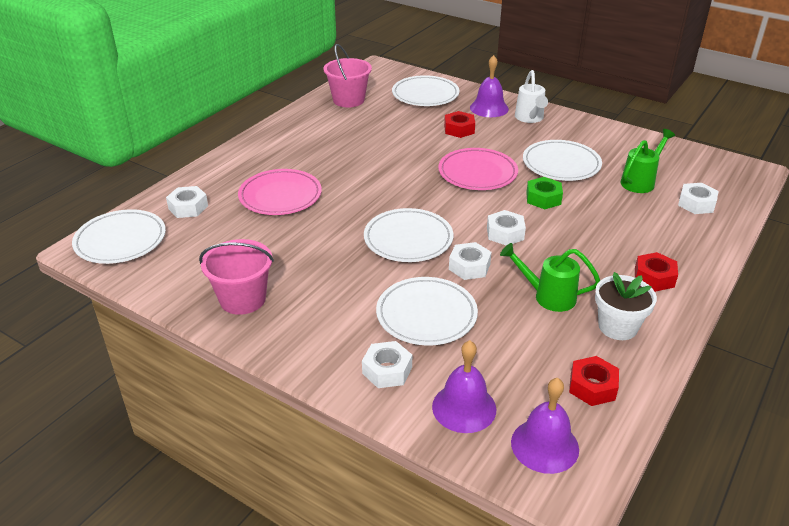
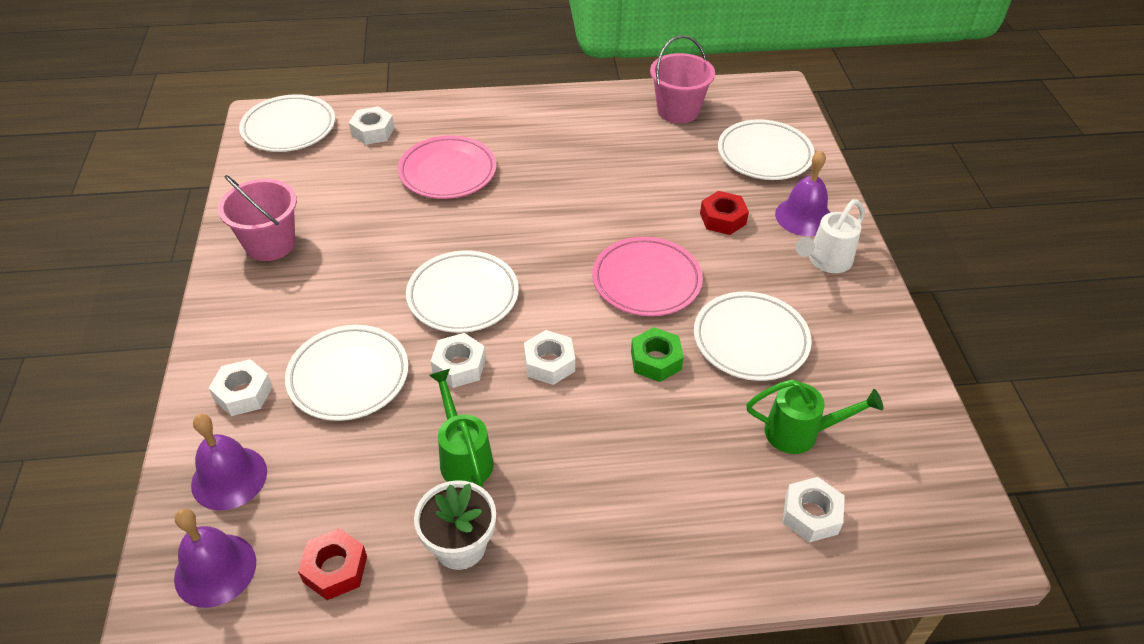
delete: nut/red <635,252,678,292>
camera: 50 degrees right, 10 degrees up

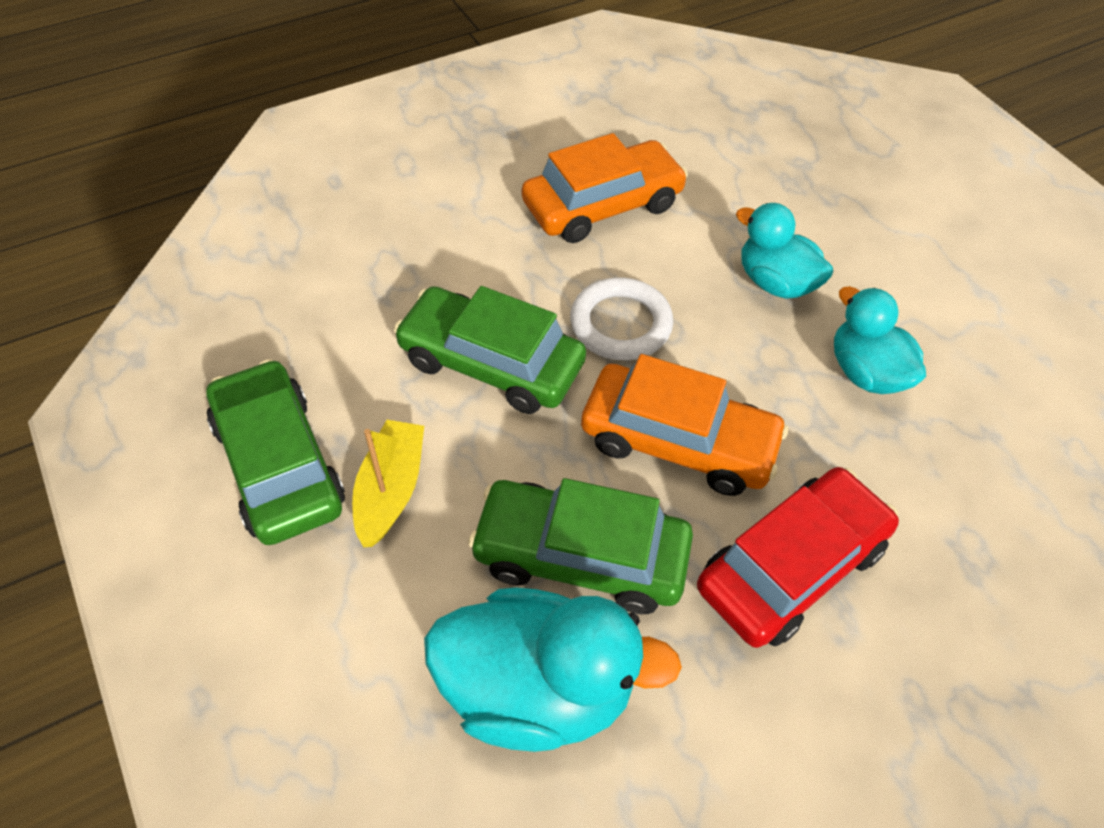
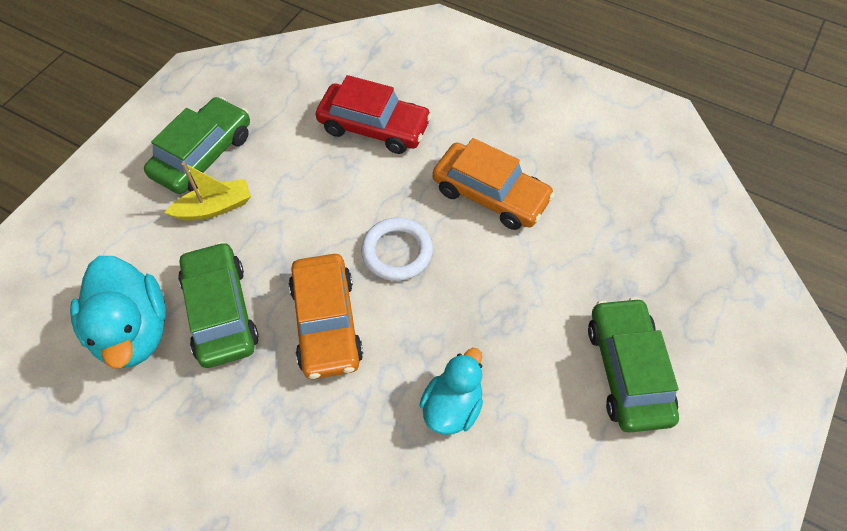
delete: duck/turquoise <736,203,834,299>
move: car/red <697,467,899,648> to <316,75,432,154>; car/green <394,286,586,414> to <588,297,679,432>
camera: 60 degrees right, 5 degrees up

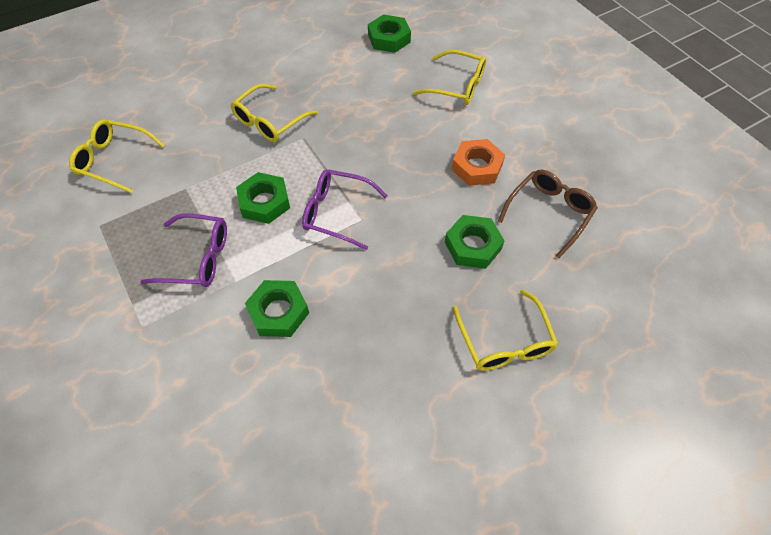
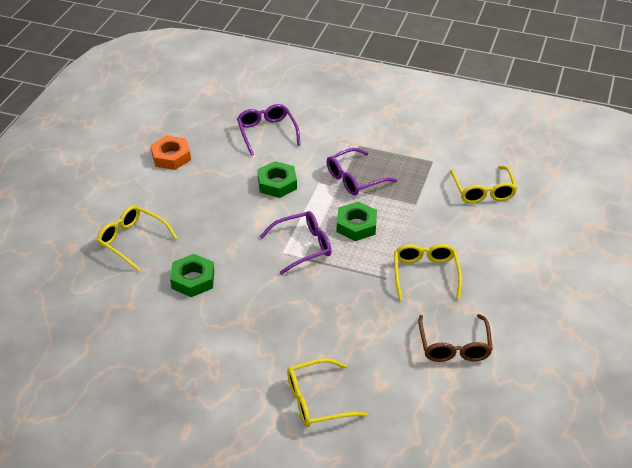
delete: nut/green <368,14,411,53>
insert: glasses/purple <237,104,300,156>
move: nut/orange <452,139,505,186> to <151,135,191,170>; glasses/brown <498,170,598,258> to <418,314,493,362>
rotate: glasses/yellow <69,120,165,193> = <450,166,517,203> 105 degrees clockwise
camera: 140 degrees right, 15 degrees down

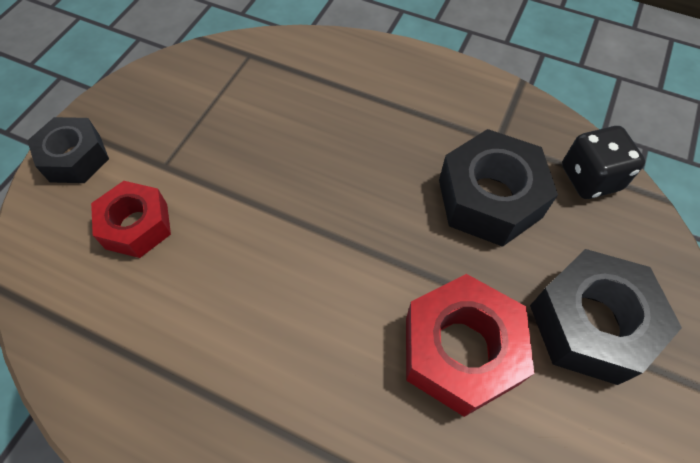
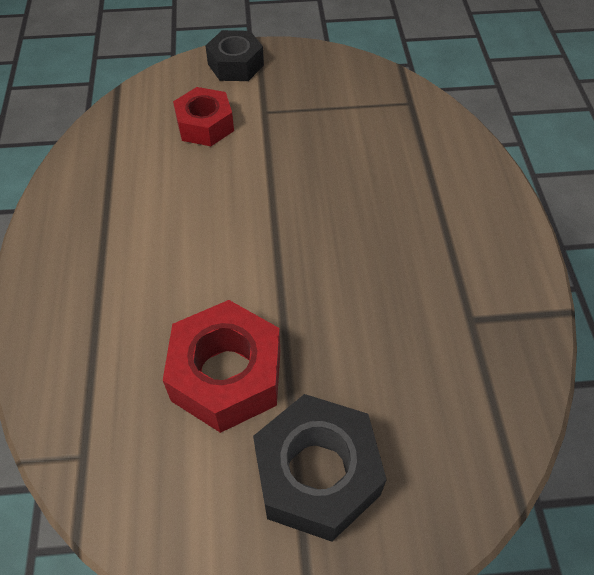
delete: nut/black <439,129,558,247>; dice/black <562,126,645,199>
camera: 60 degrees right, 5 degrees down

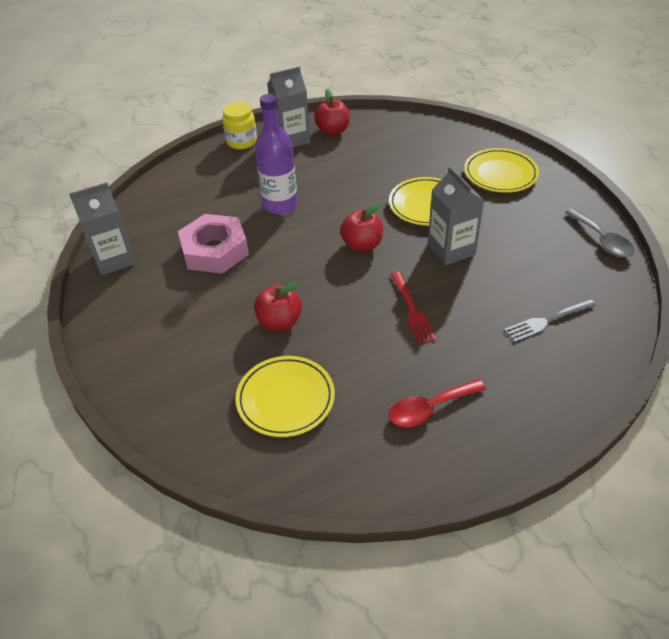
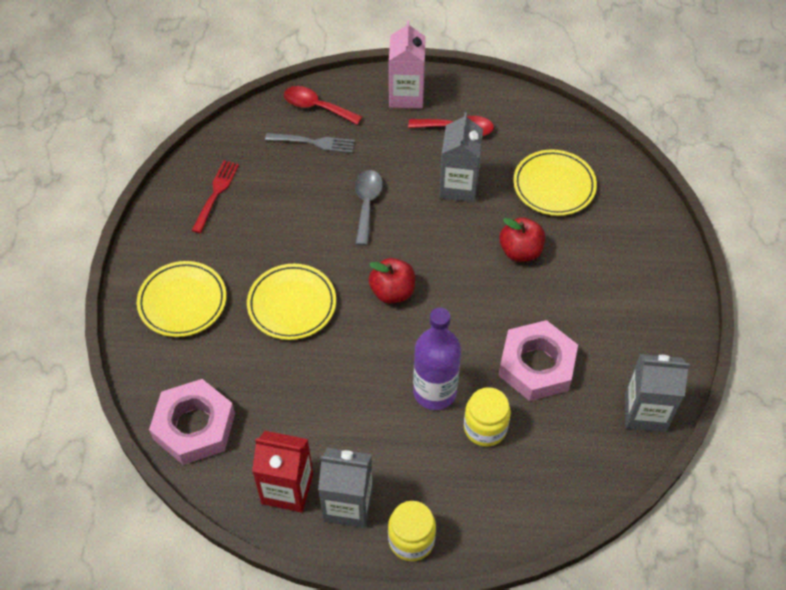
insert: nut/pink <149,379,235,465>; spoon/red <284,86,362,125>; carton/pink <389,20,426,109>; jar/yellow <464,387,511,447>
move: fork/red <391,272,436,344> to <192,161,239,233>; spoon/grey <565,208,634,257> to <355,170,383,246>; carton/grey <428,166,484,266> to <439,112,483,202>
replace: apple/red <314,89,350,135> to carton/red <252,431,313,513>
camera: 150 degrees left, 10 degrees up

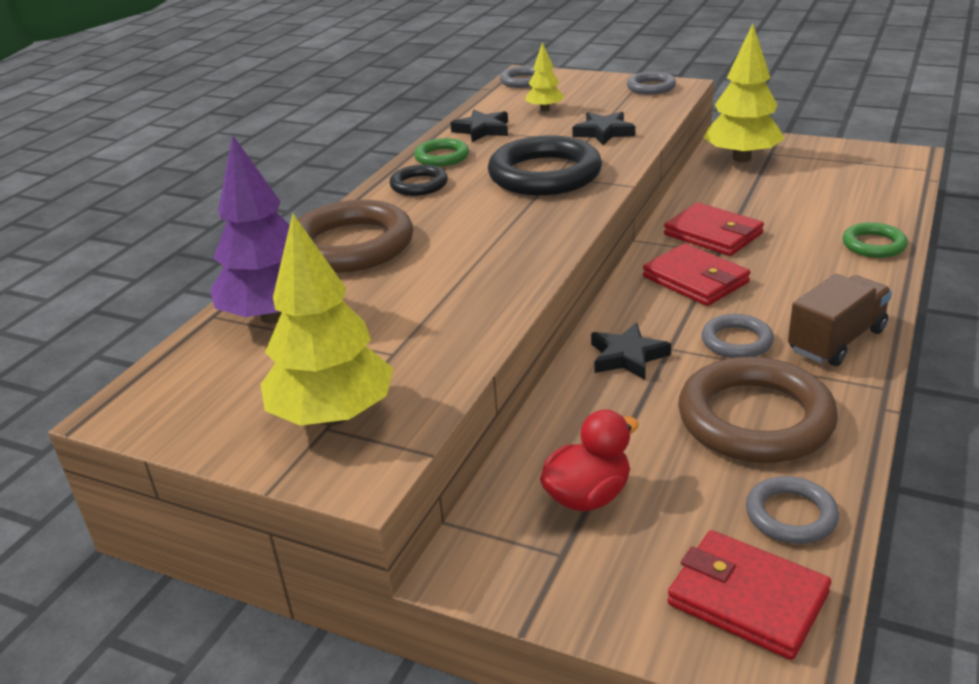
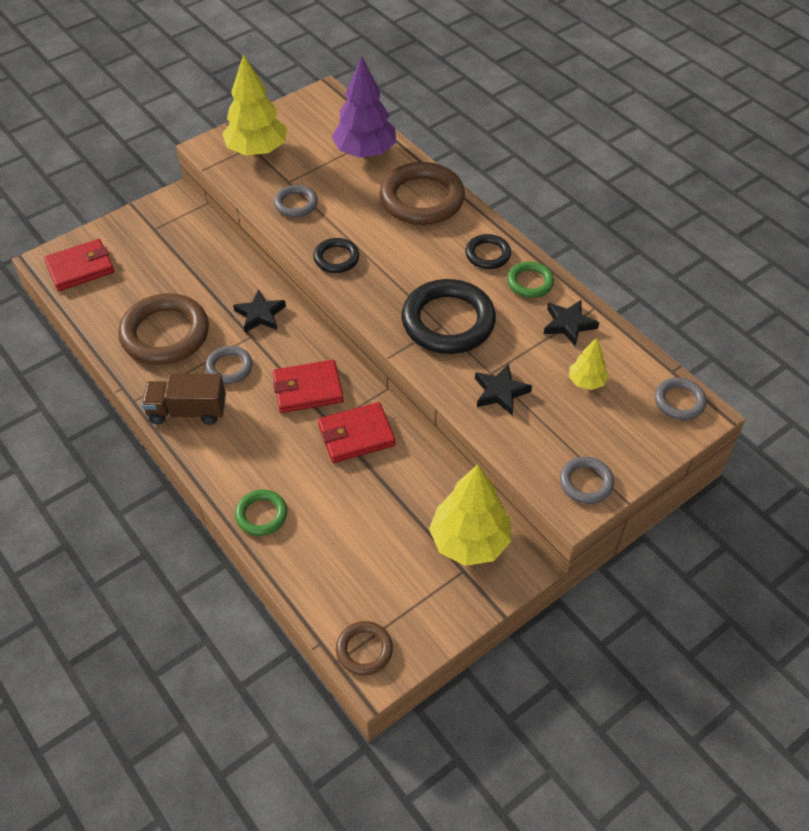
delete: duck/red <540,410,639,512>
insert: ring/black <313,238,359,273>; ring/brown <336,621,393,676>
move: ring/grey <746,476,839,544> to <274,185,318,217>
rotate: truck/brown <788,274,892,366> = <141,373,226,425> 105 degrees clockwise
camera: 115 degrees right, 20 degrees up

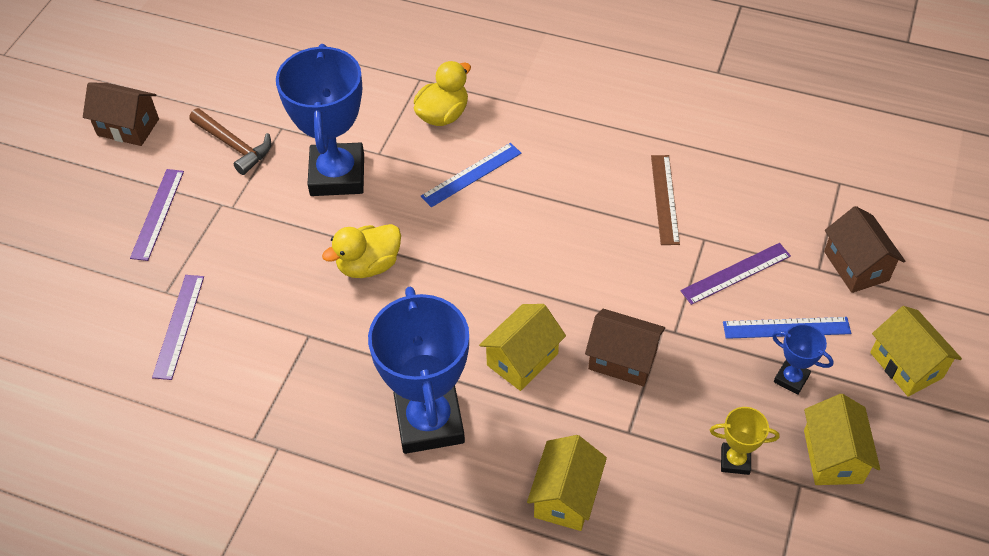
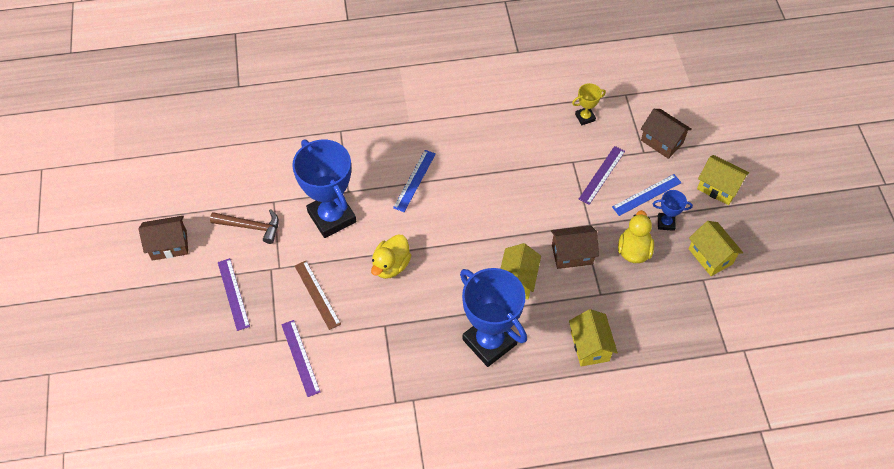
move: ruler/brown <651,155,680,245> to <295,261,341,330>; trophy/yellow <710,407,779,475> to <572,83,606,125>; duck/yellow <414,61,471,126> to <618,210,654,263>
camera: 30 degrees left, 5 degrees up

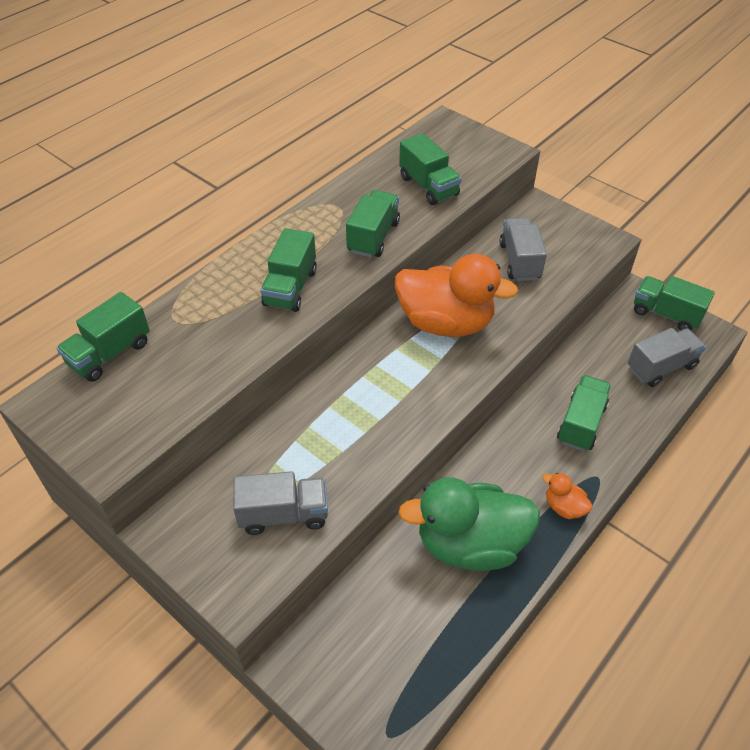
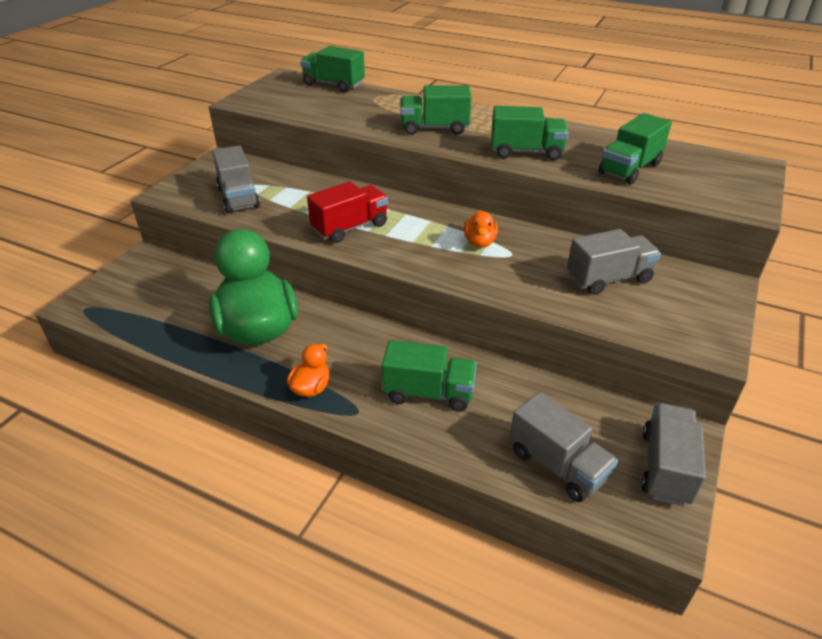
insert: truck/red <307,181,388,243>
recolor: truck/green <634,276,715,331> to truck/grey <641,403,706,506>
resize: duck/orange <395,254,518,337> = <464,210,498,248> x0.42
camera: 75 degrees right, 10 degrees down

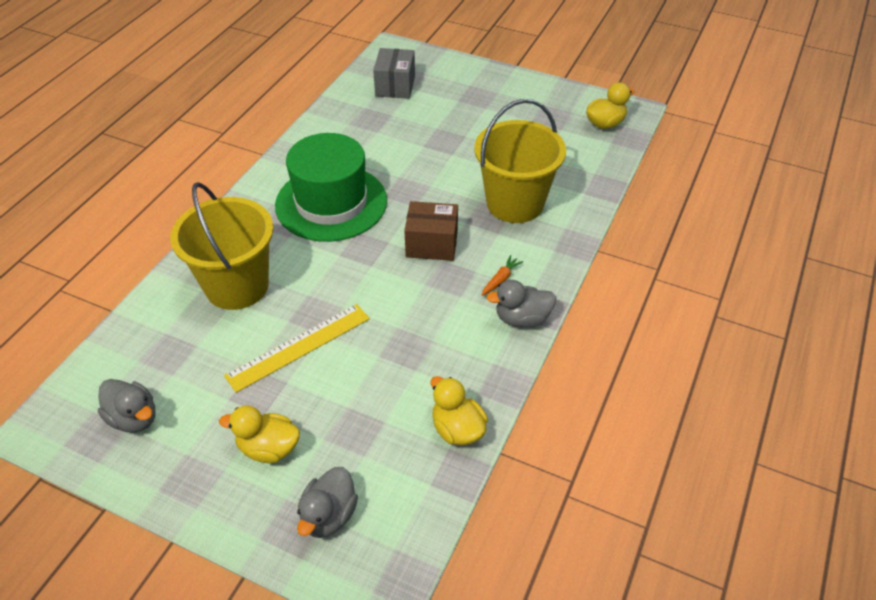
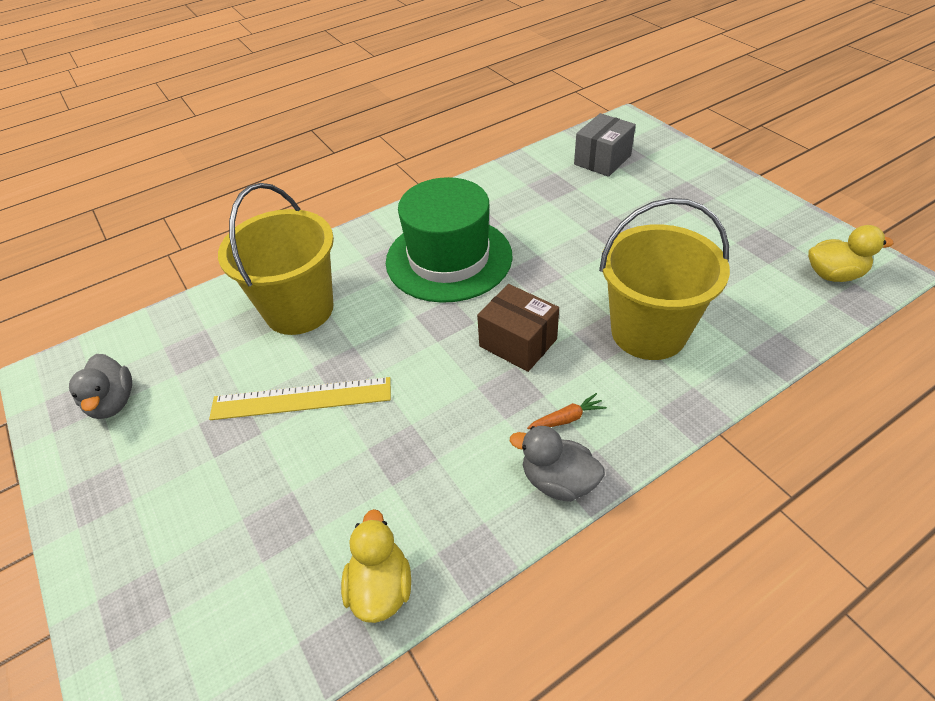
delete: duck/yellow <219,405,300,463>; duck/grey <297,467,358,538>
camera: 35 degrees right, 0 degrees up

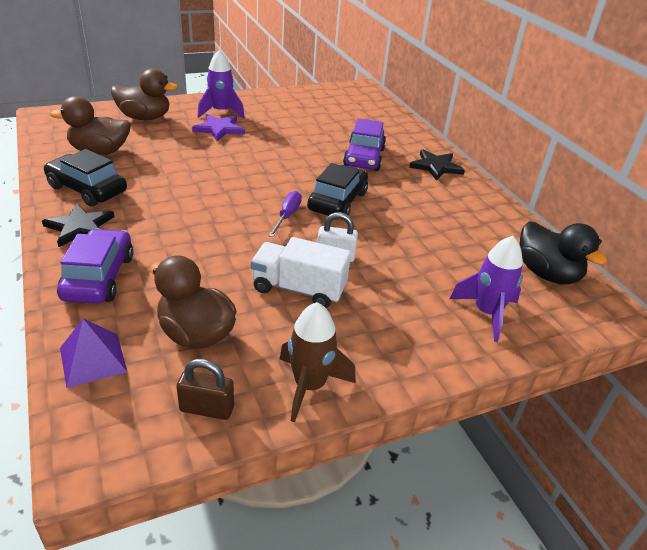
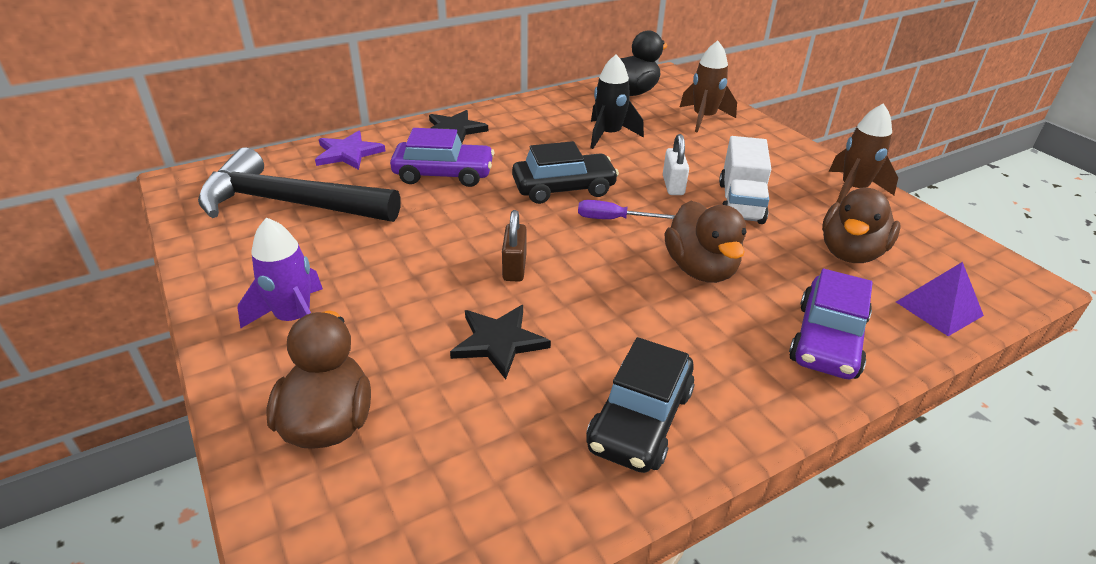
insert: hammer/black <198,148,401,222>; rocket/black <591,54,644,149>
move: star/purple <192,114,245,141> to <315,131,385,170>; star/black <42,203,114,247> to <450,305,551,380>; padlock/brown <177,359,234,420> to <502,210,527,282>; duck/brown <50,96,131,155> to <664,201,747,283>
recolor: rocket/purple <450,236,523,342> to rocket/brown <680,41,737,133>
rotate: car/black <307,163,368,216> = <512,141,619,204> 150 degrees clockwise; car/purple <57,229,133,304> = <789,269,873,379> 60 degrees counterclockwise
camera: 95 degrees left, 0 degrees up

